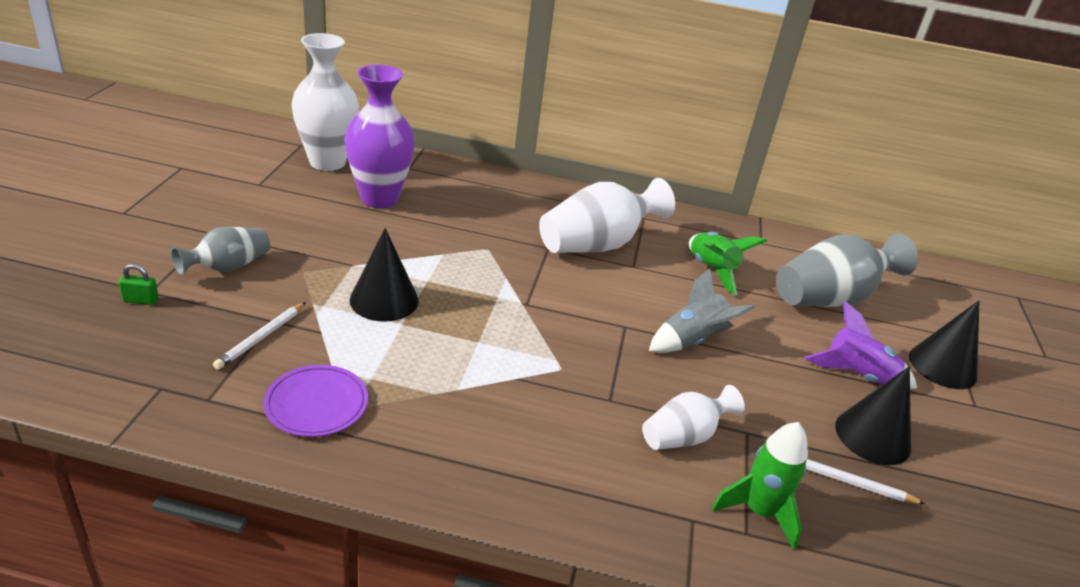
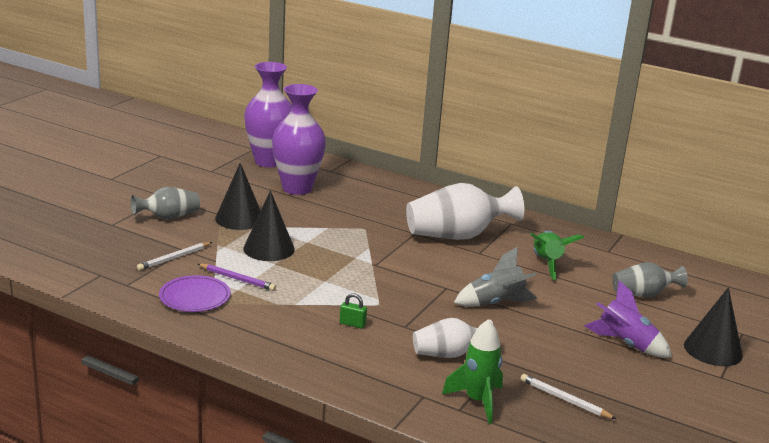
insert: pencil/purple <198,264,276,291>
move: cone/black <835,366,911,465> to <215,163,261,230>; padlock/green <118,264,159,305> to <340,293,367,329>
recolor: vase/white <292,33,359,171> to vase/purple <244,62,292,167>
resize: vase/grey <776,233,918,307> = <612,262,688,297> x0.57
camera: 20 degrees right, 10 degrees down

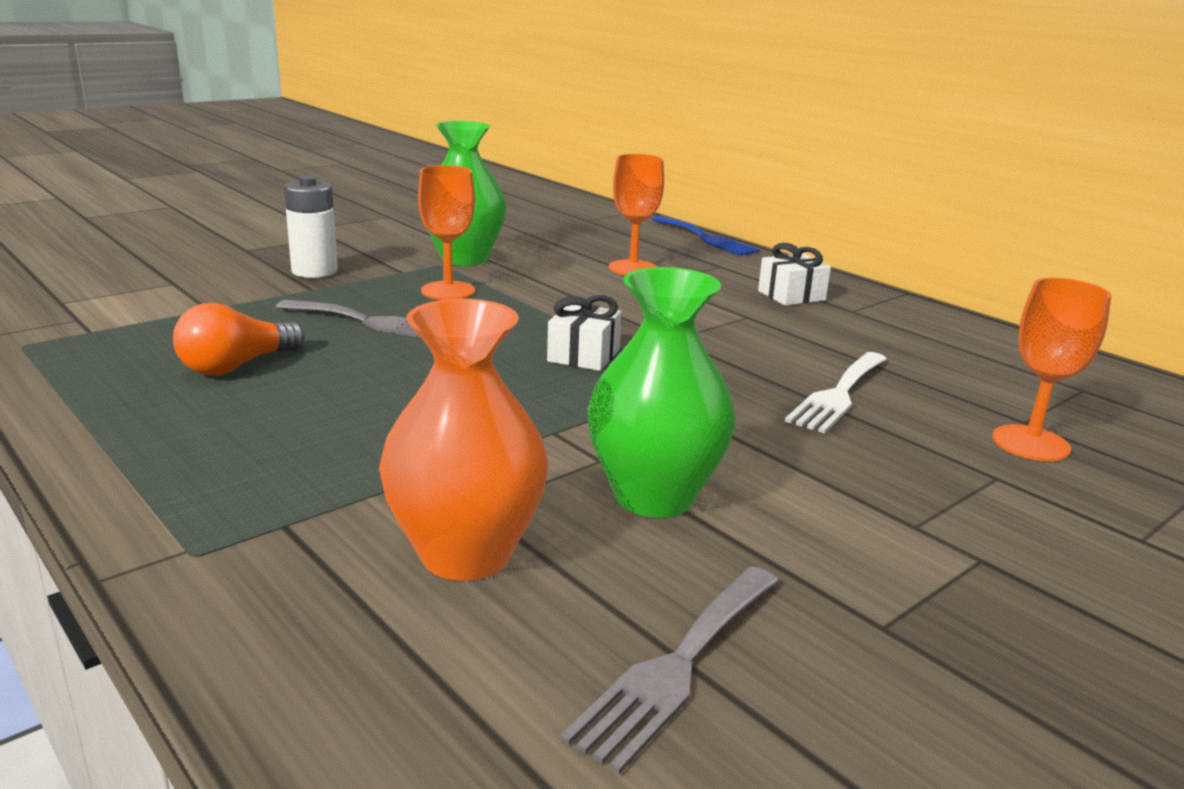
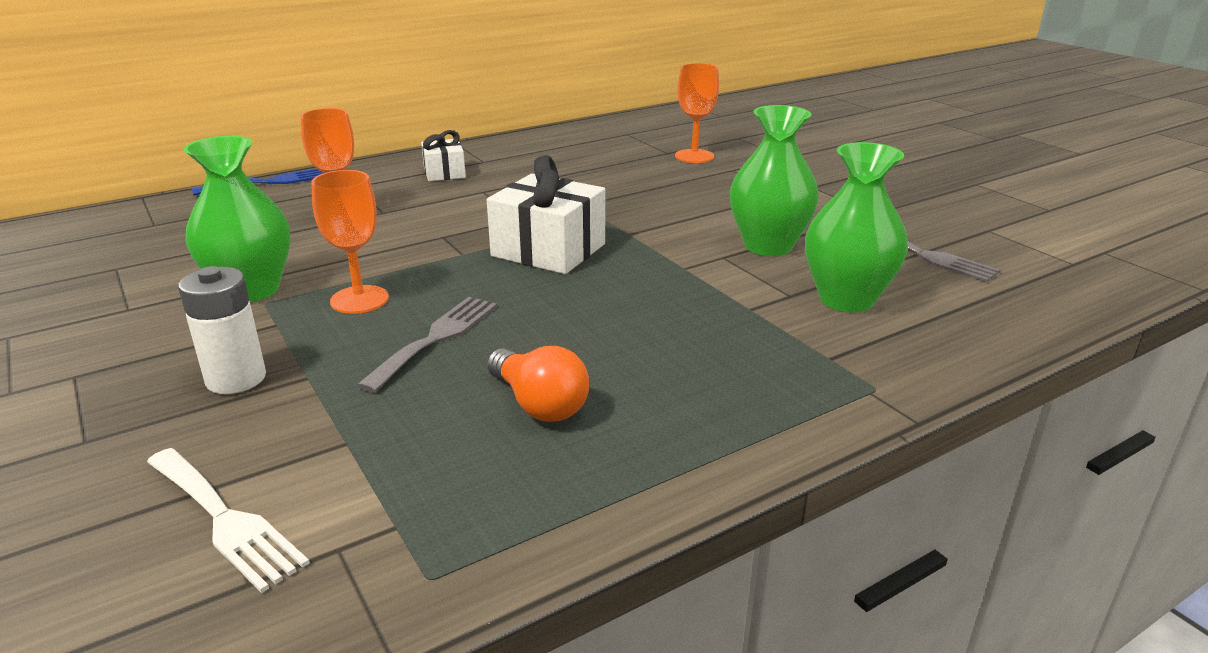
move: fork/white <785,352,886,433> to <147,448,310,593>
recolor: vase/orange <379,299,548,581> to vase/green <805,142,908,312>
resize: gift/white <547,295,622,371> = <487,155,605,274> x1.77
camera: 80 degrees left, 5 degrees up

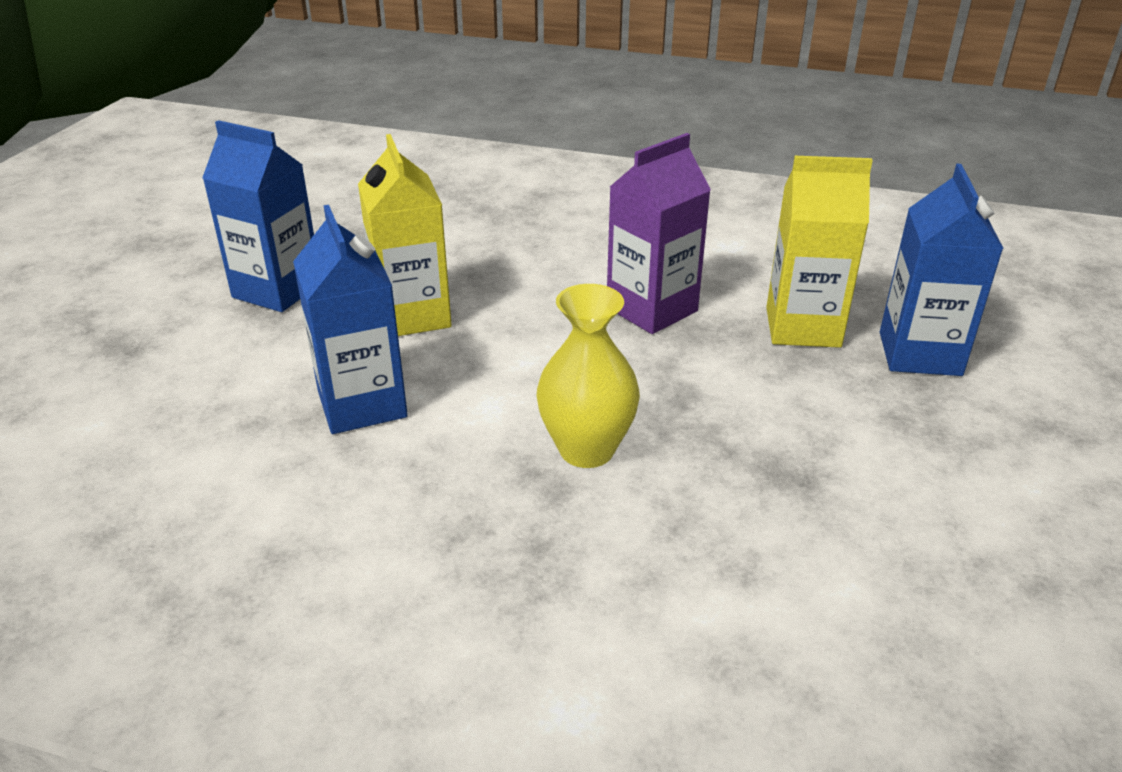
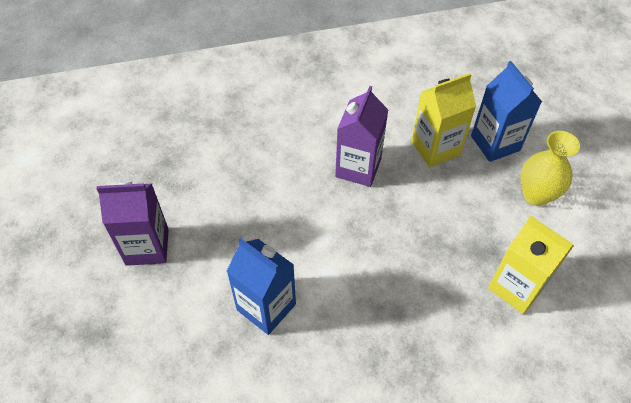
move: carton/yellow <358,134,452,336> to <488,216,574,314>; vase/yellow <537,284,640,468> to <521,131,580,206>
recolor: carton/blue <202,120,314,312> to carton/purple <96,181,169,266>
camera: 30 degrees left, 20 degrees up

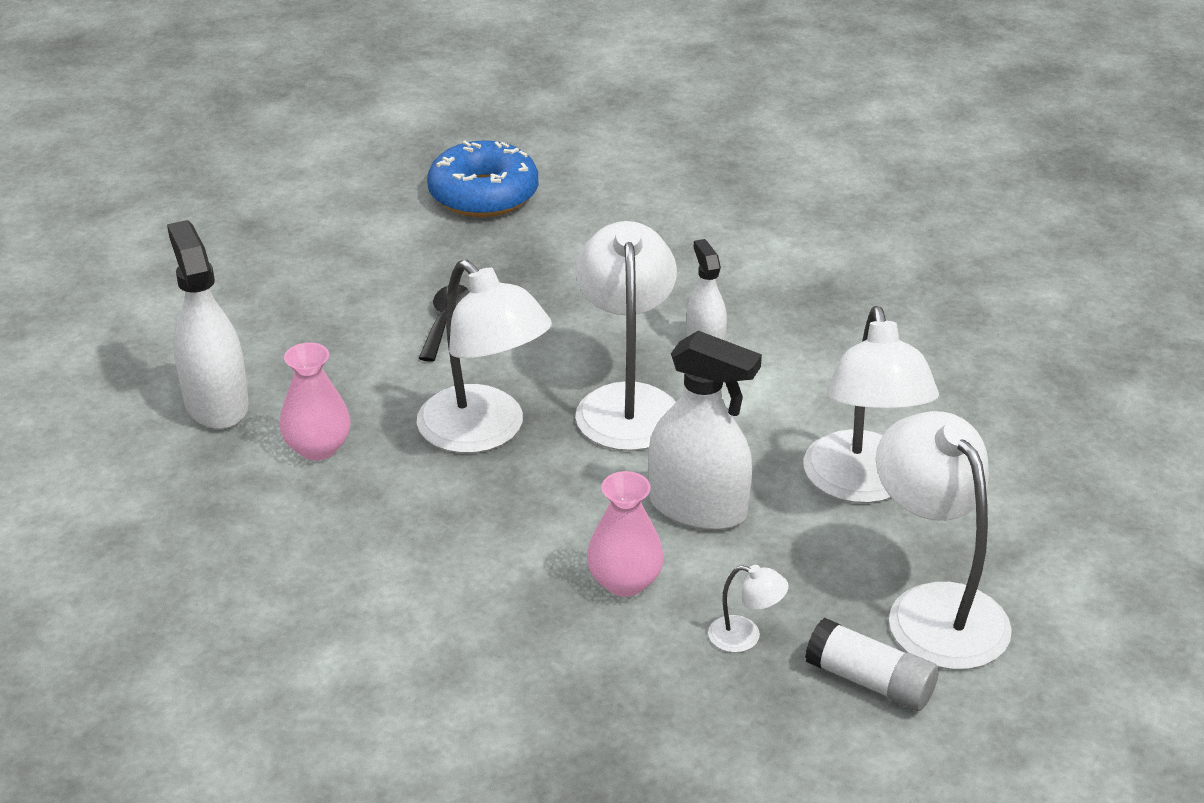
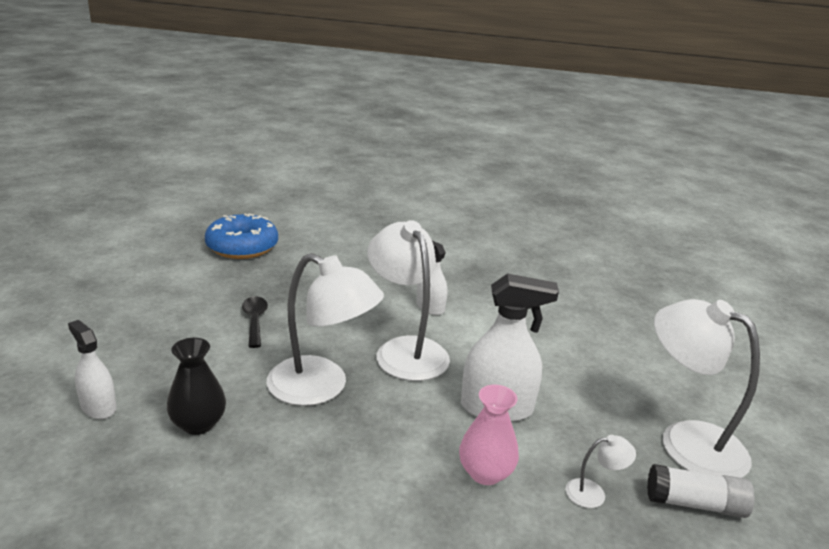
delete: lamp/white <803,306,939,503>
recolor: vase/pink <280,342,351,461> to vase/black <167,338,226,435>
resize: spray bottle/white <167,220,249,430> = <68,320,117,419> x0.60
camera: 25 degrees left, 10 degrees down

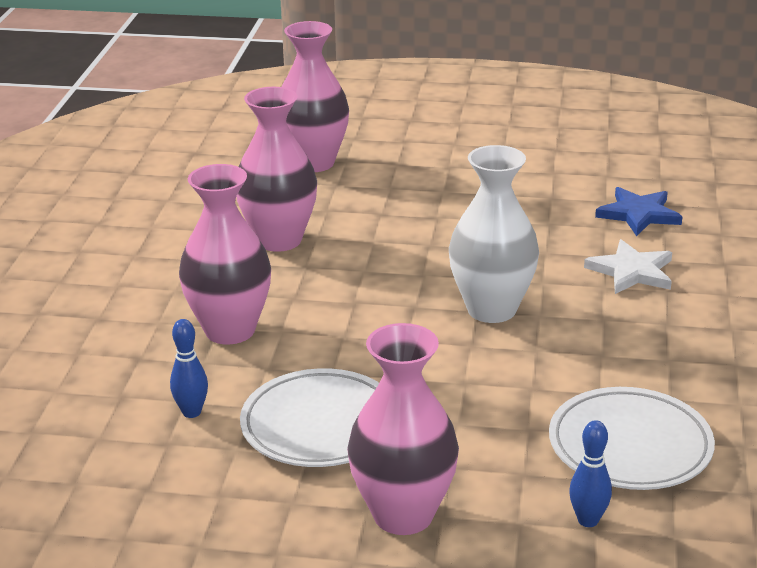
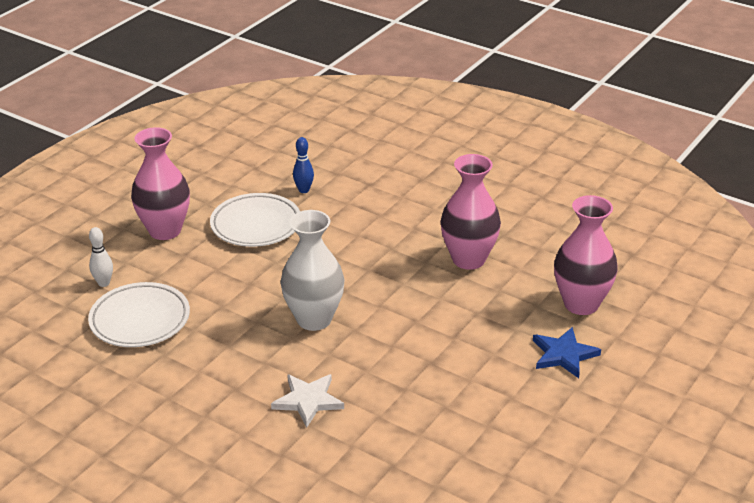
delete: vase/pink <179,164,271,345>
move: star/blue <595,187,682,236> to <533,327,601,378>
recolor: bowling pin/blue <569,420,612,527> to bowling pin/white <89,227,113,287>
camera: 115 degrees right, 5 degrees up

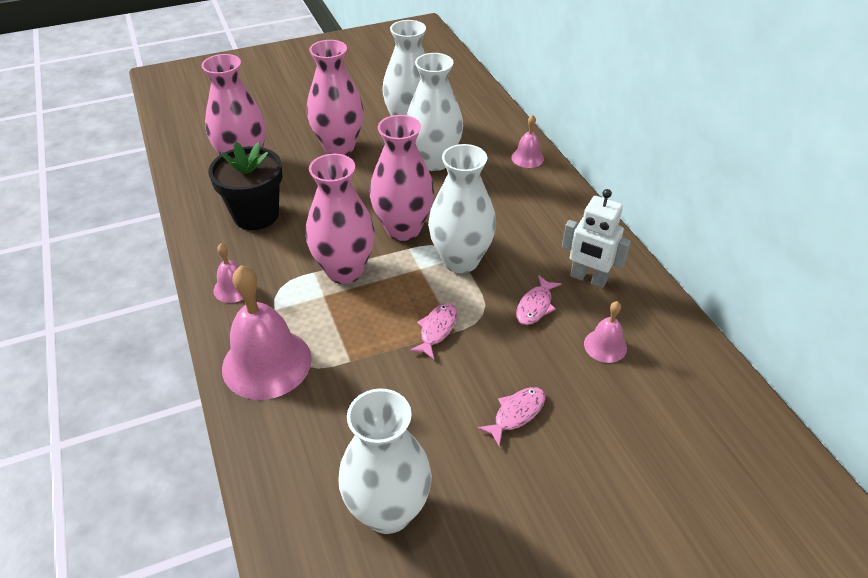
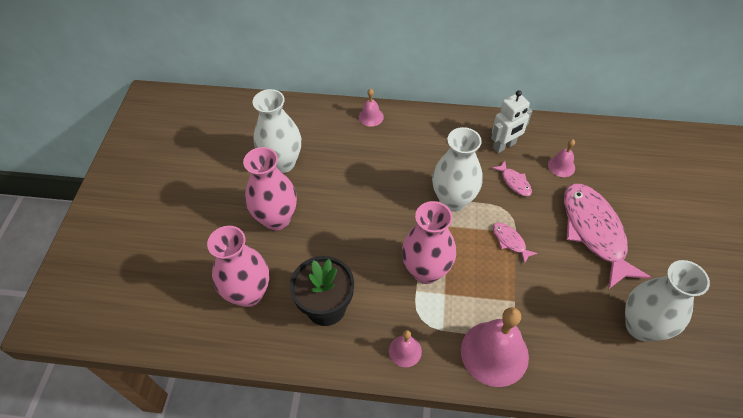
delete: vase/pink <370,115,434,241>; vase/white <407,53,463,171>
resize: fish/pink <477,387,545,446> = <564,184,651,289> x2.34
camera: 60 degrees left, 10 degrees up

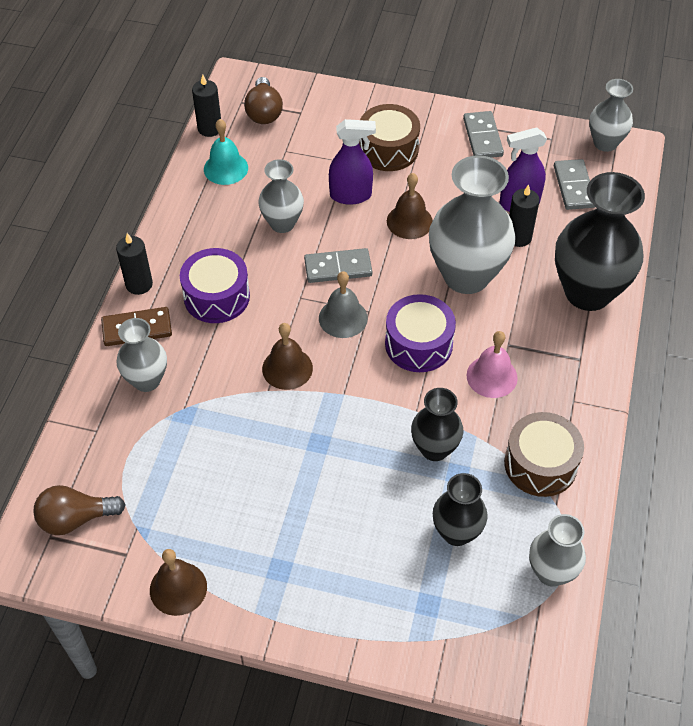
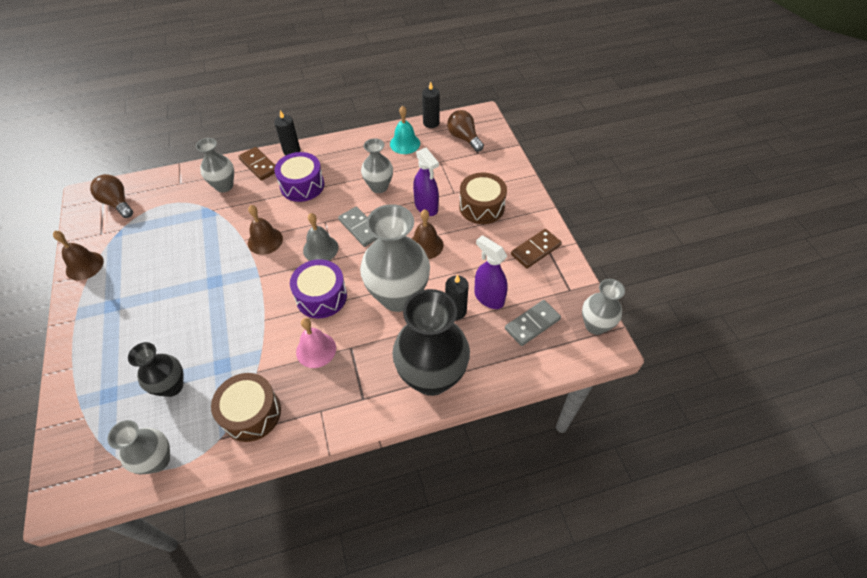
delete: vase/black <411,388,463,461>
recolor: domino/grey <463,111,504,158> to domino/brown <511,229,562,269>
rotate: light bulb/brown <244,77,283,124> = <447,110,484,152> 90 degrees clockwise
camera: 60 degrees right, 0 degrees up

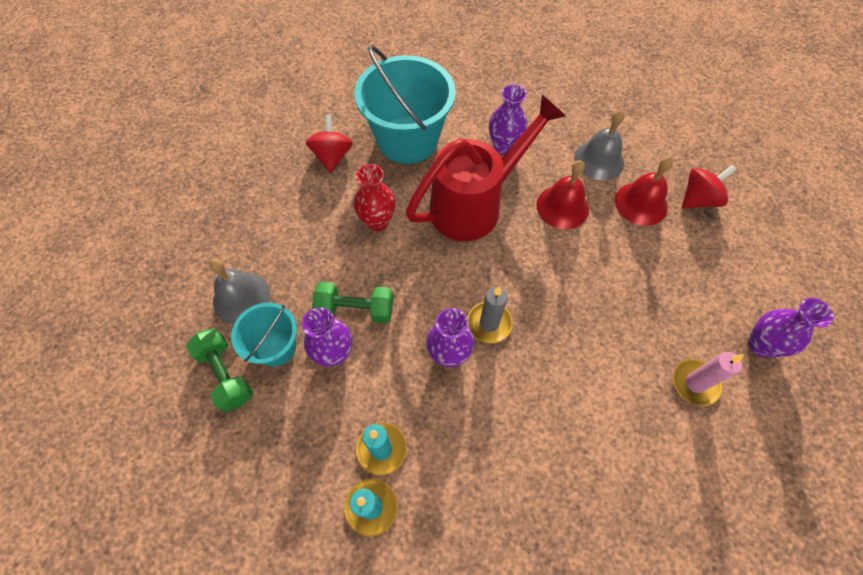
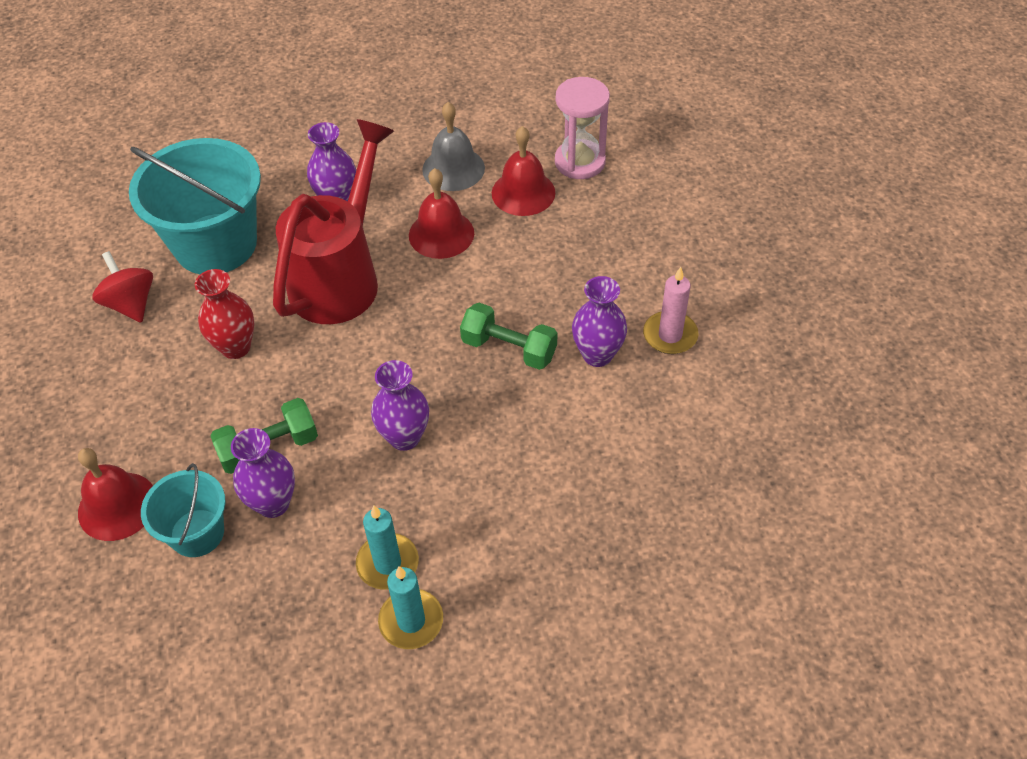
delete: candle/grey <467,286,513,343>
move: dumbbell/green <186,328,253,412> to <460,303,557,370>; vase/purple <748,298,834,357> to <572,276,627,367>
replace: spinning top/red <682,165,736,209> to hourglass/pink <555,77,610,179>
recolor: bell/grey <209,259,271,324> to bell/red <78,448,153,541>
camera: 30 degrees left, 10 degrees down

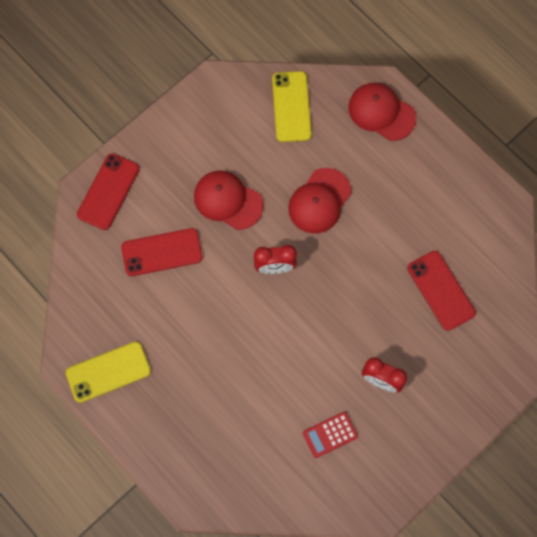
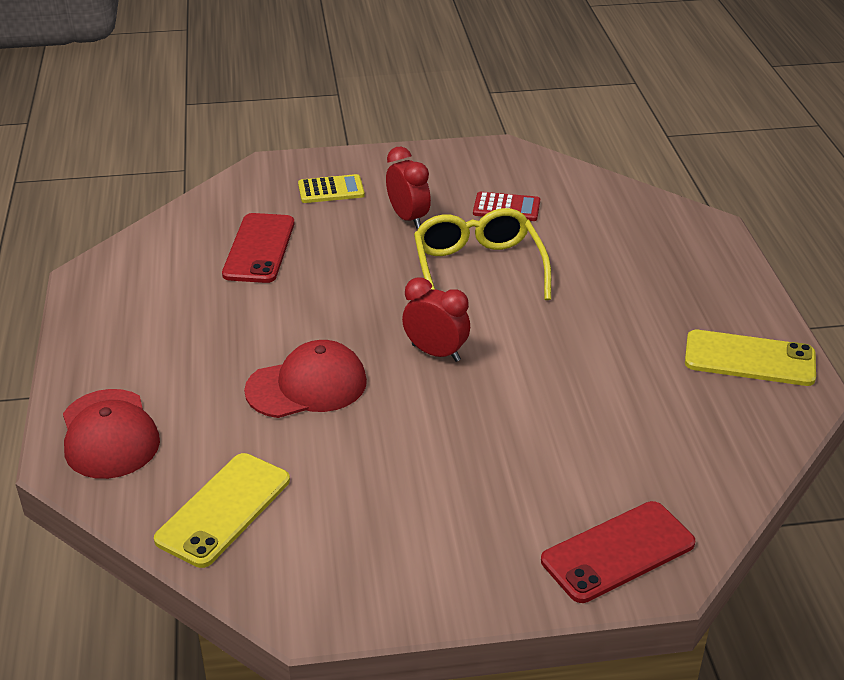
delete: phone/red <121,228,203,276>; cap/red <194,171,263,230>
insert: calculator/yellow <298,174,365,203>; glasses/yellow <414,208,551,300>
camera: 145 degrees left, 35 degrees down

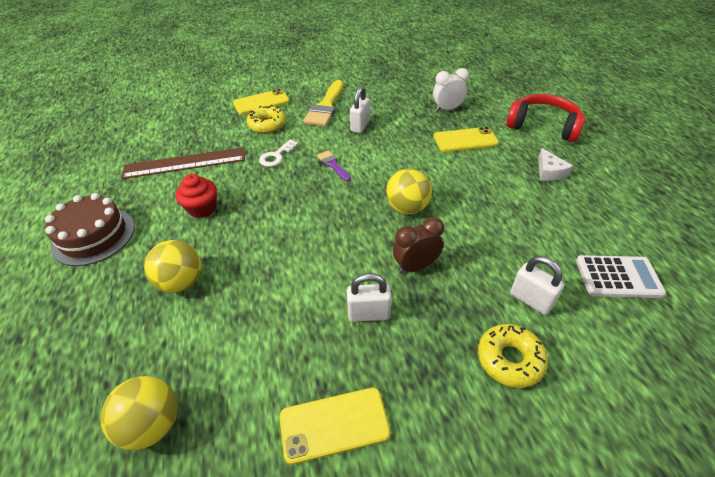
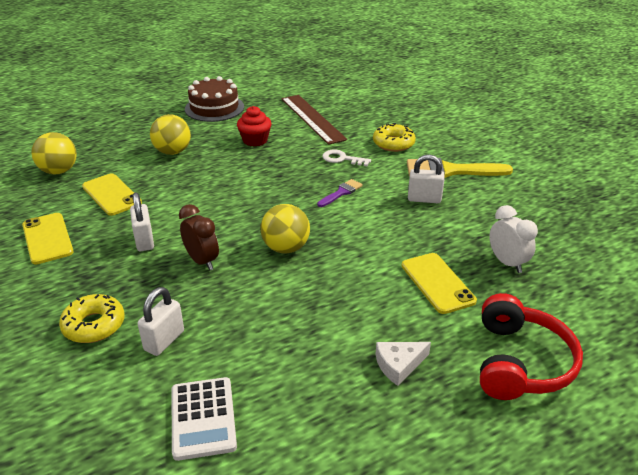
move: phone/yellow <233,89,290,115> to <82,173,142,216>
camera: 75 degrees right, 10 degrees down

